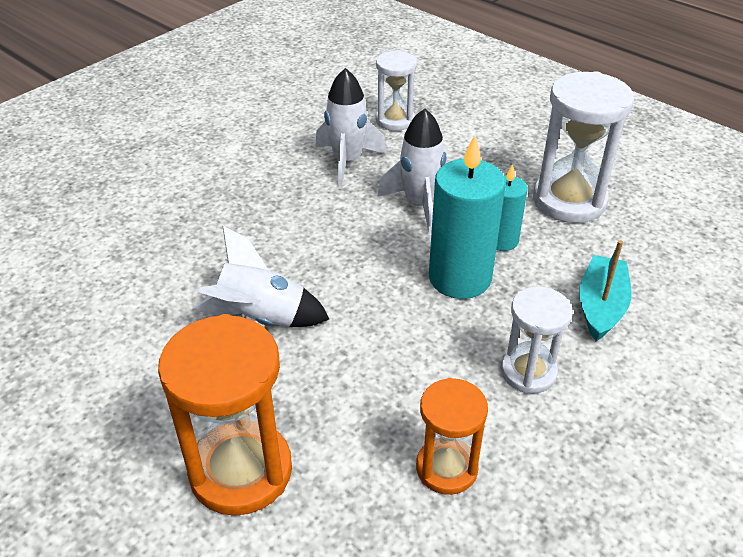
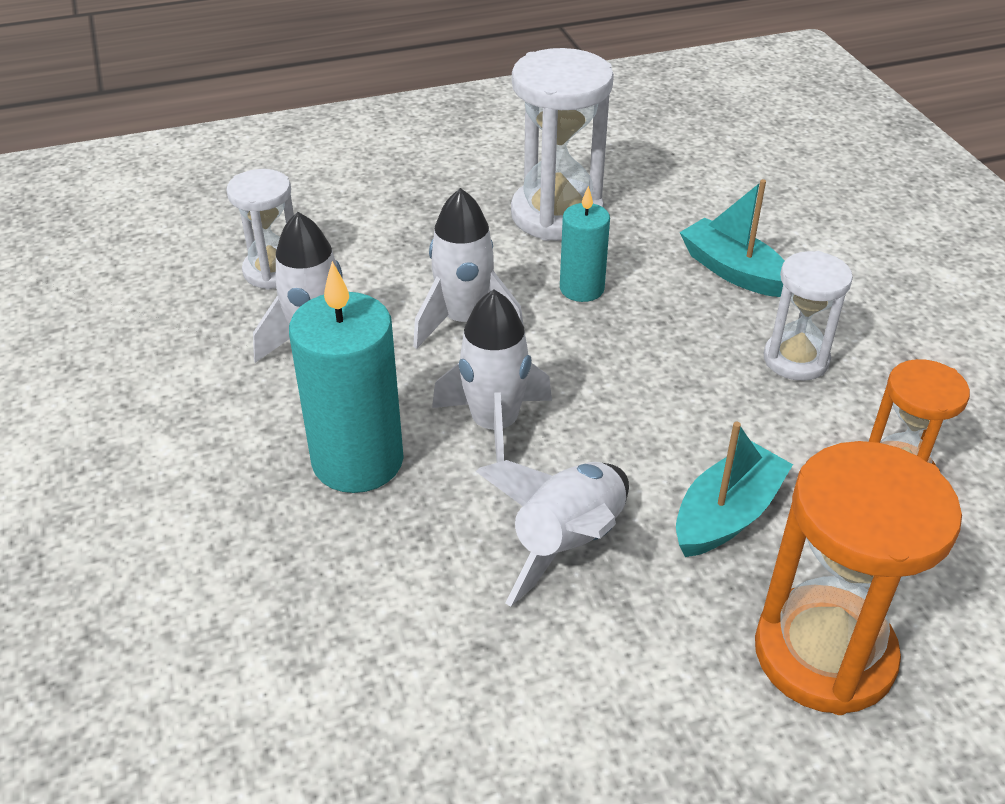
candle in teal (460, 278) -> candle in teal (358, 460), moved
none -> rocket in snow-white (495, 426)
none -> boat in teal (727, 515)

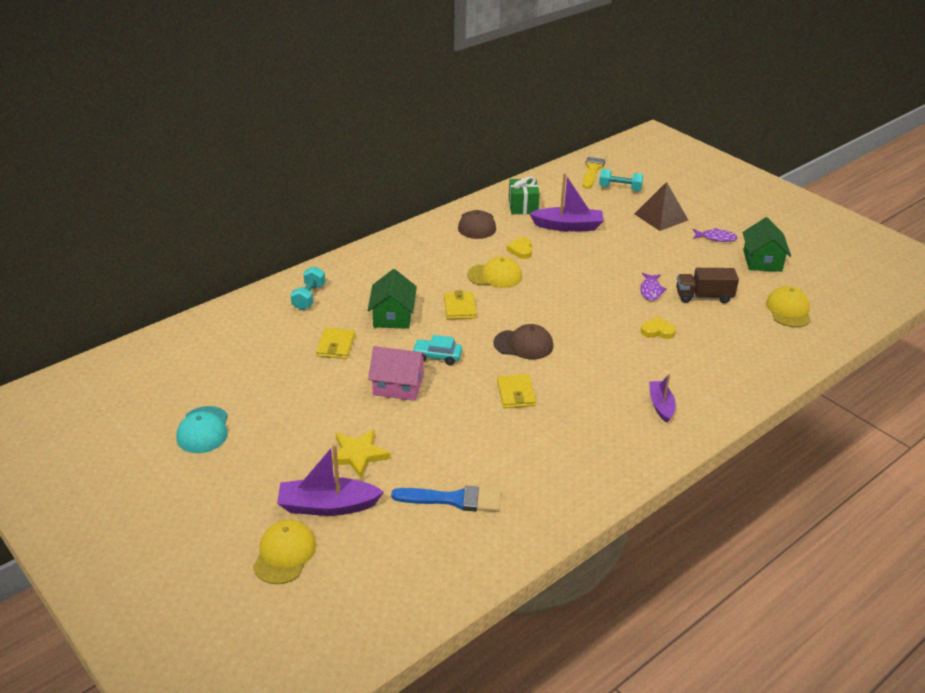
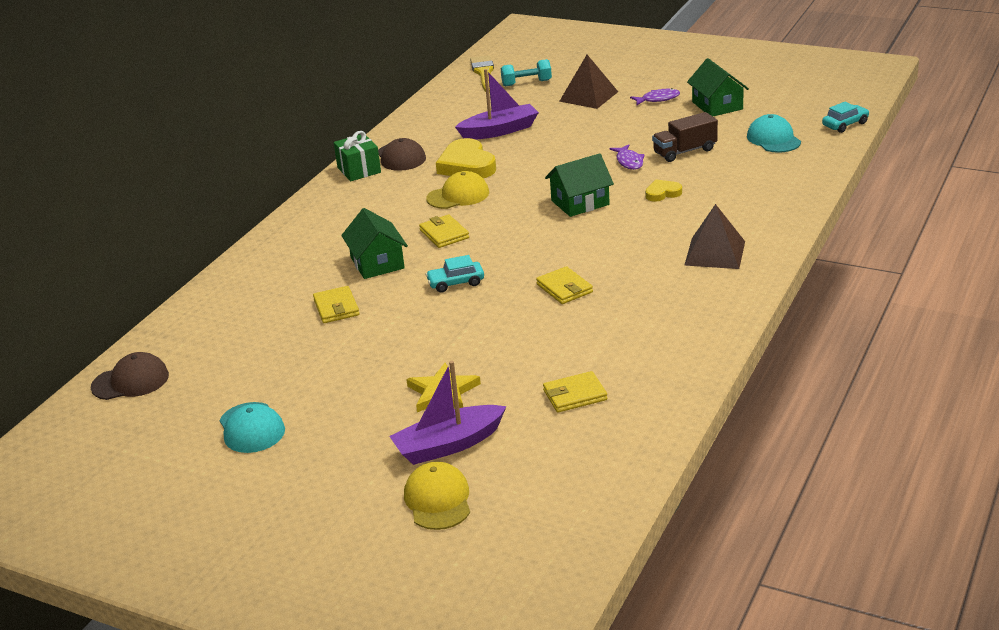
hand weight in teal (309, 297) -> none
cottage in rose-pink (398, 385) -> none
brush in blue (453, 499) -> card wallet in golden (575, 395)
peaked cap in brown (523, 344) -> peaked cap in brown (130, 381), moved
love heart in golden (521, 250) -> love heart in golden (467, 165), x1.91
wrapped gift in leaf-green (523, 206) -> wrapped gift in leaf-green (359, 170), moved
boat in violet (661, 405) -> pyramid shape in brown (715, 253)
peaked cap in golden (788, 310) -> peaked cap in teal (773, 139)
none -> cottage in leaf-green (580, 202)
none -> toy car in teal (845, 124)

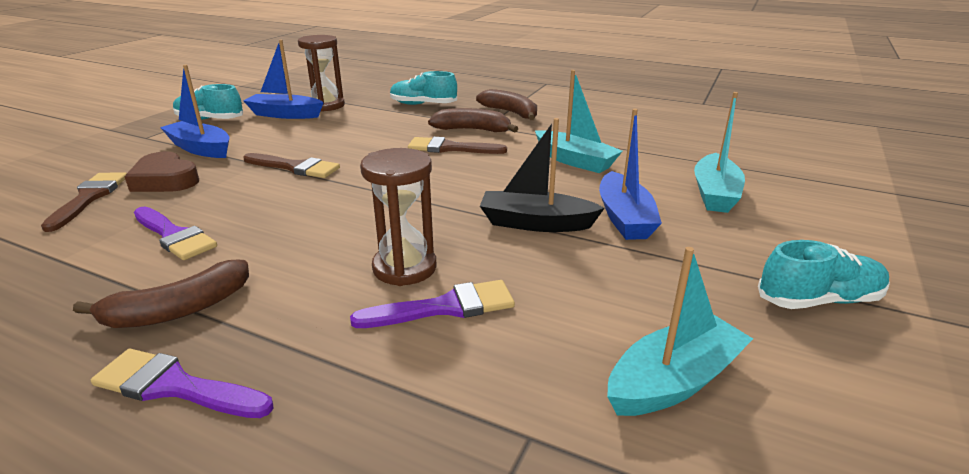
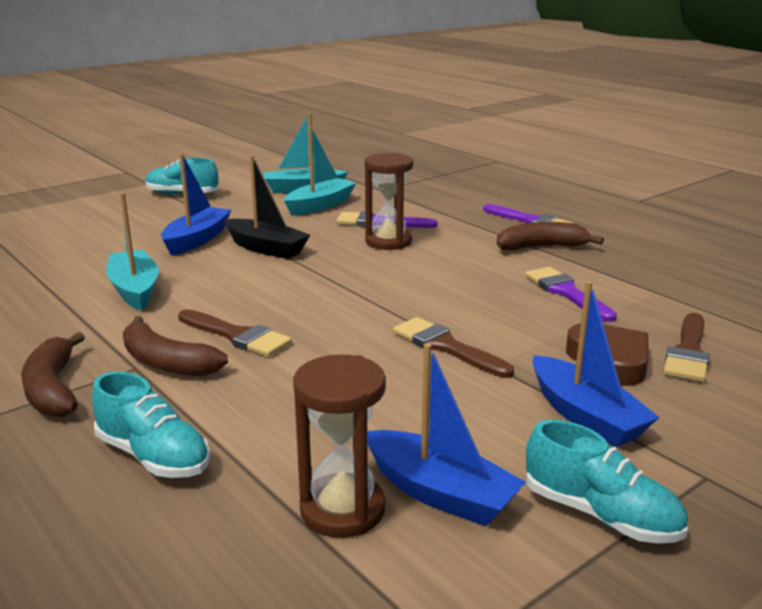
boat in teal (714, 194) -> boat in teal (320, 205), moved

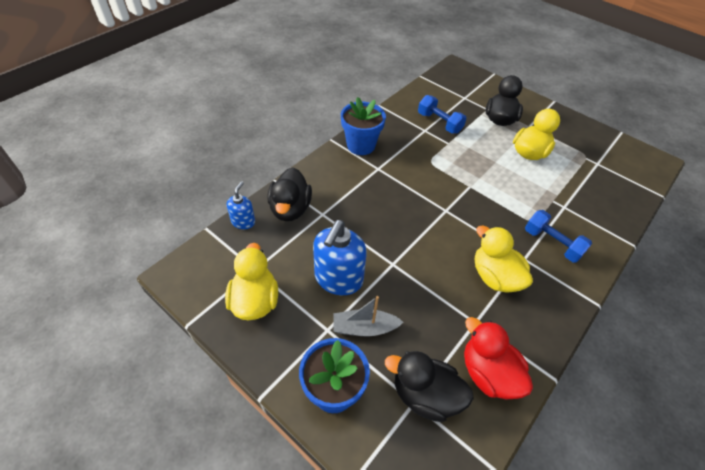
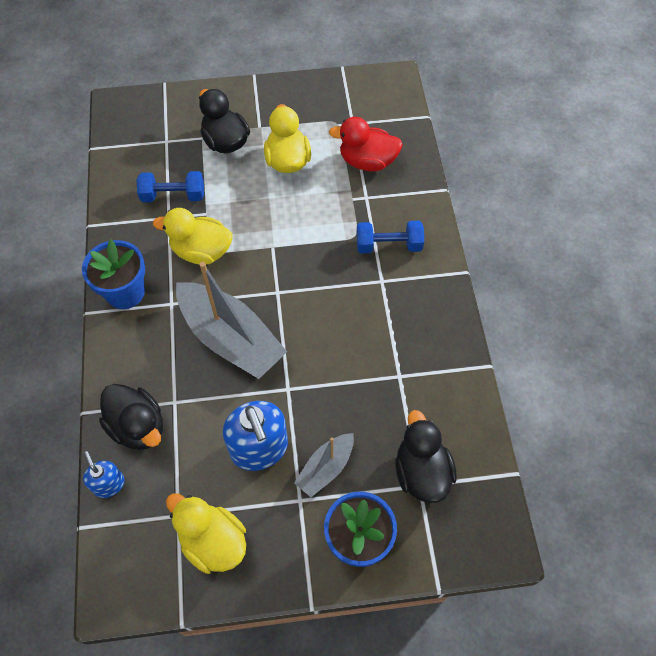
rubber duck in black (425, 395) -> rubber duck in black (421, 472), 105 degrees clockwise
rubber duck in crimson (488, 373) -> rubber duck in crimson (367, 161), moved
rubber duck in golden (495, 277) -> rubber duck in golden (201, 251), moved
none -> boat in ash-grey (230, 338)

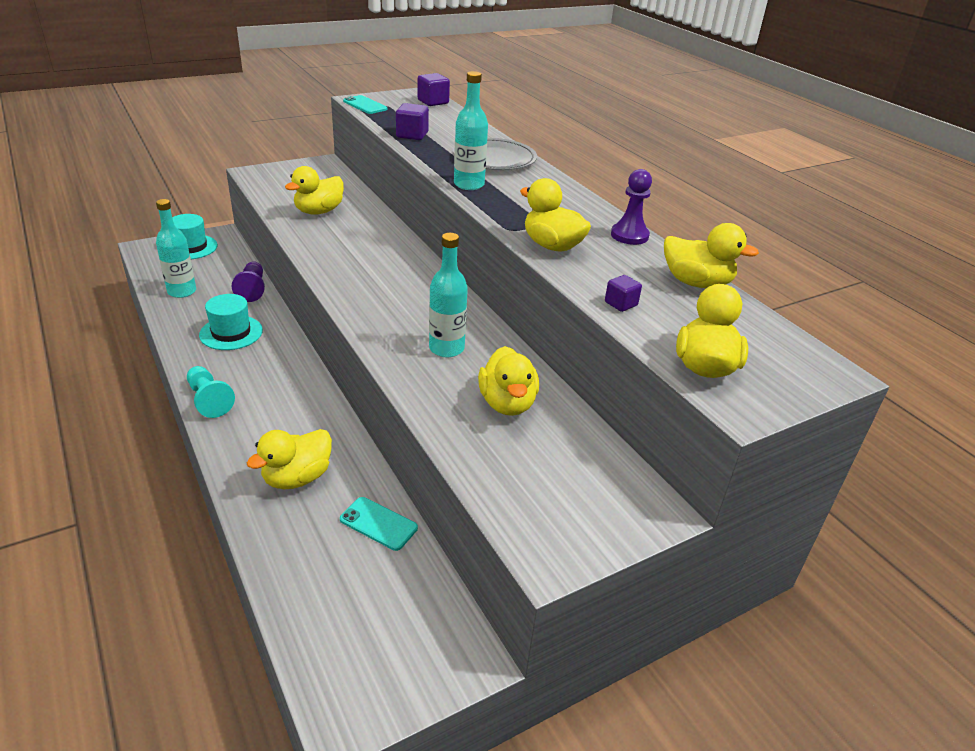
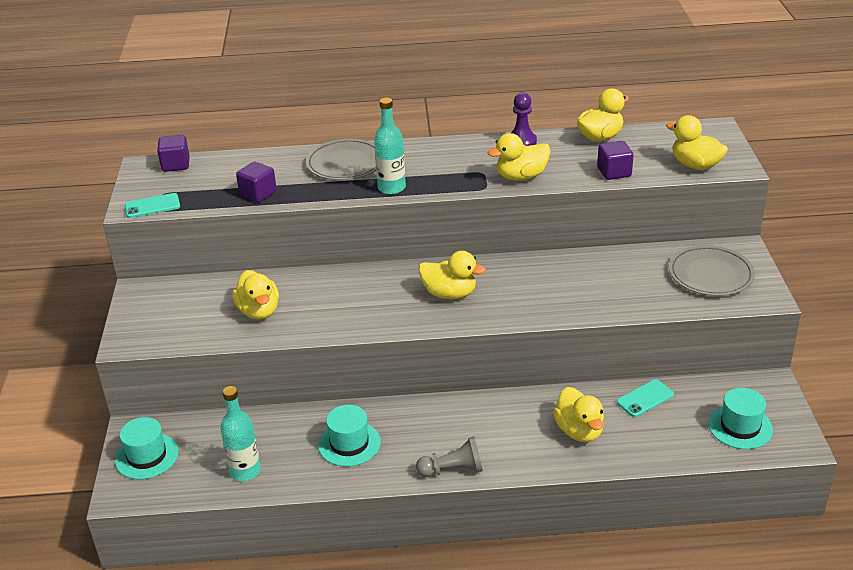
pawn in teal (209, 400) -> pawn in ash-grey (453, 469)
pawn in violet (252, 289) -> none
bottle in teal (446, 348) -> none
rubber duck in golden (507, 403) -> rubber duck in golden (449, 294), moved
block in violet (621, 304) -> block in violet (614, 172), x1.57
none -> flat dish in ash-grey (710, 274)
none -> tall hat in teal (740, 427)

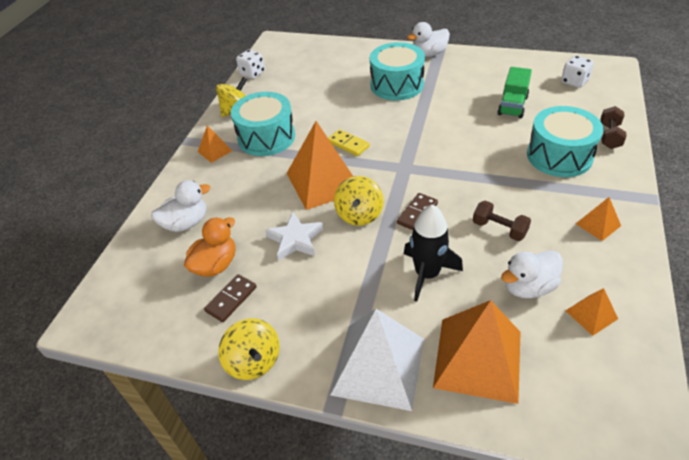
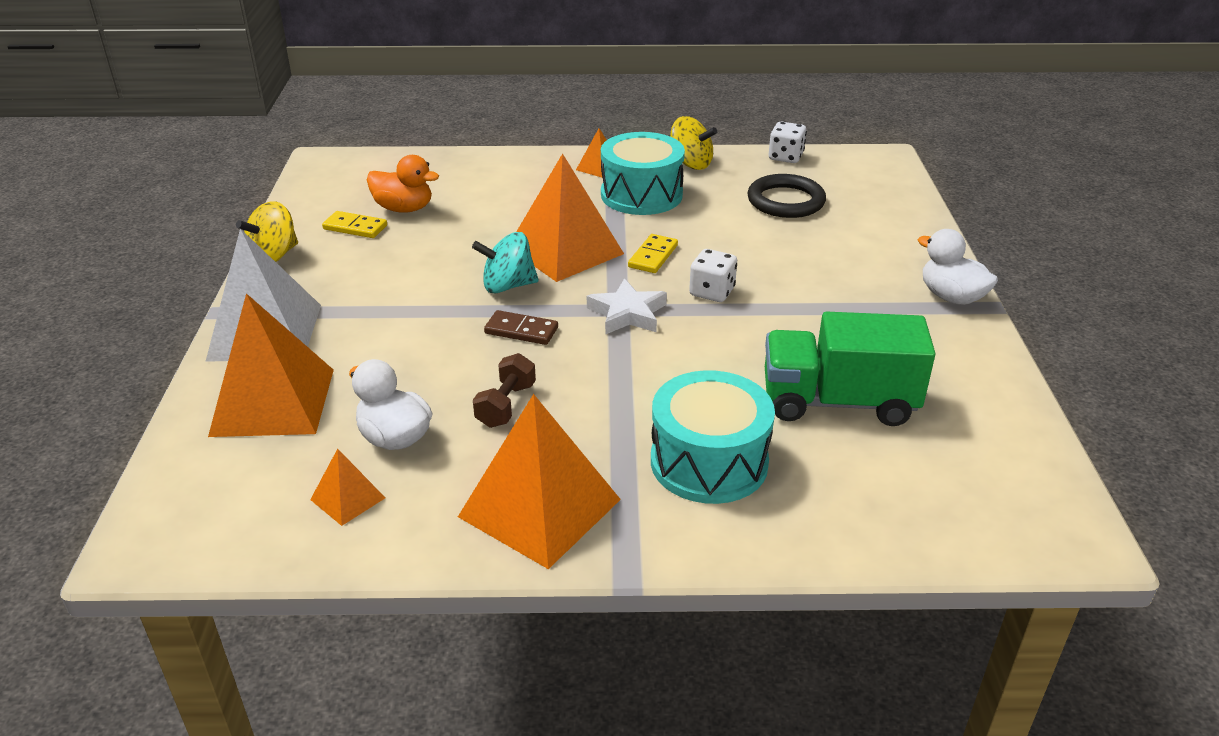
rubber duck in snow-white (186, 223) -> none
domino in brown (231, 299) -> domino in golden (355, 227)
star in snow-white (295, 240) -> star in snow-white (627, 313), moved
spinning top in golden (359, 214) -> spinning top in teal (508, 286)
snare drum in teal (397, 85) -> none
rocket in black (427, 274) -> none
lorry in leaf-green (512, 106) -> lorry in leaf-green (838, 402), x1.58
dice in snow-white (574, 81) -> dice in snow-white (712, 292), moved
pyramid shape in orange (598, 224) -> pyramid shape in orange (539, 508), x2.16
hand weight in brown (609, 136) -> none
none -> ring in black (785, 201)

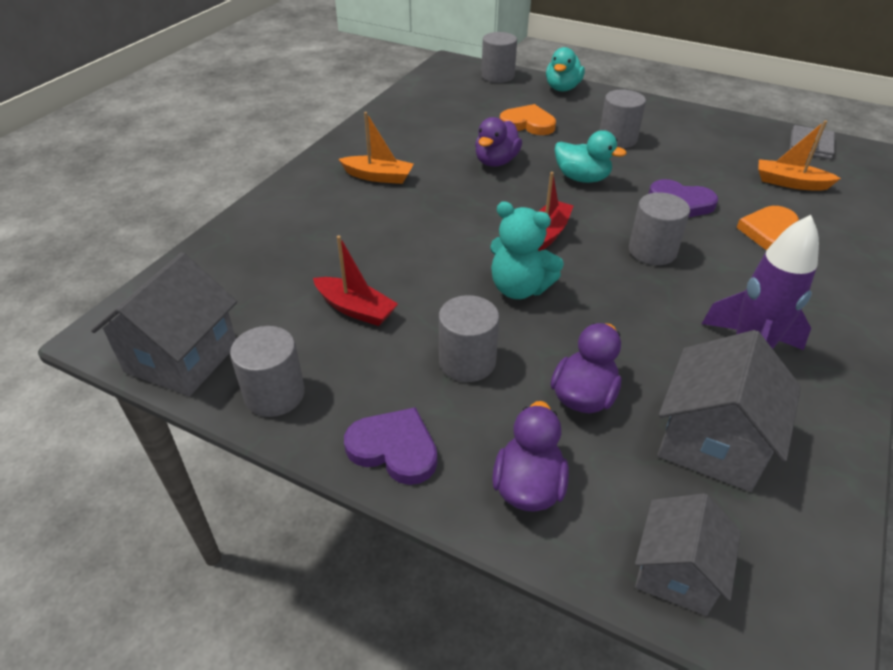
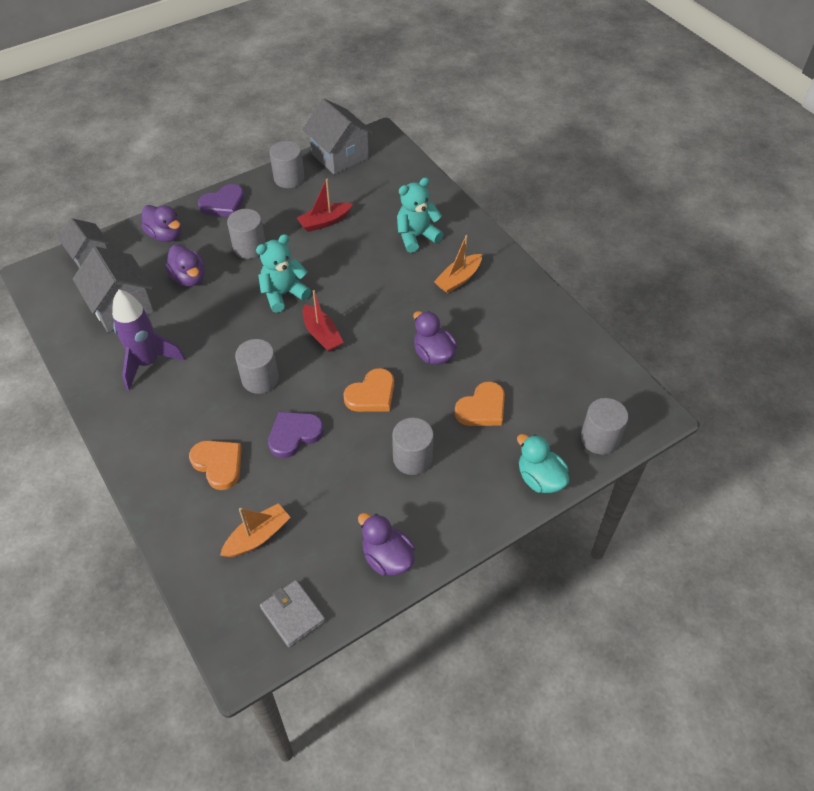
rubber duck in teal (582, 178) -> love heart in orange (371, 394)
none -> rubber duck in violet (387, 558)
none -> teddy in teal (416, 236)

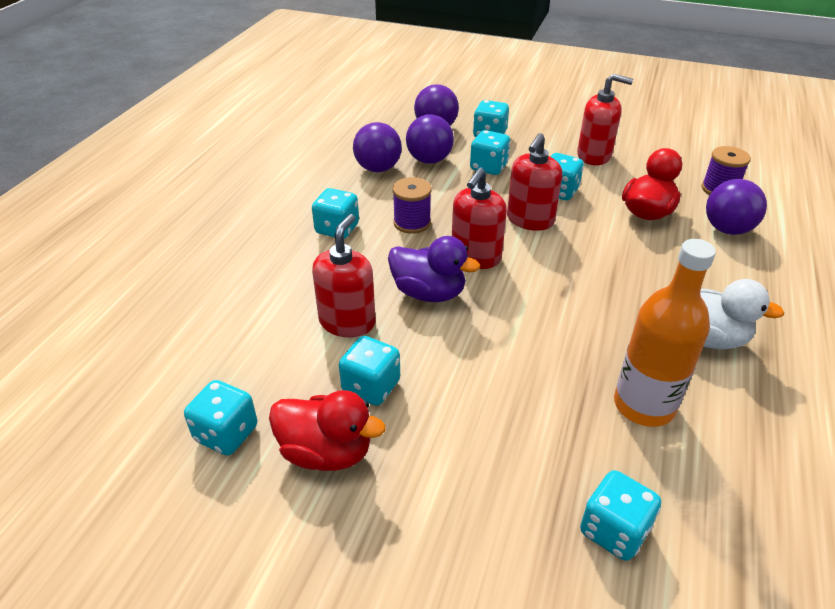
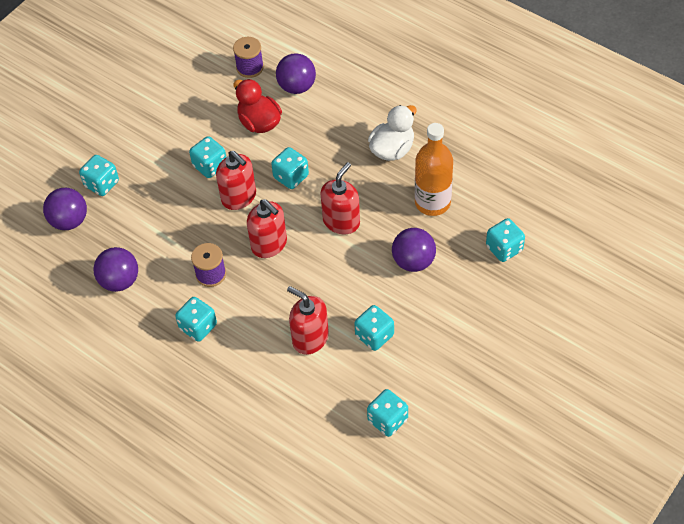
rubber duck in crimson (326, 452) -> none
rubber duck in violet (429, 293) -> none
ball in violet (429, 160) -> ball in violet (413, 261), moved
dice in teal (488, 167) -> dice in teal (291, 177), moved
soap dispenser in crimson (594, 156) -> soap dispenser in crimson (341, 221), moved

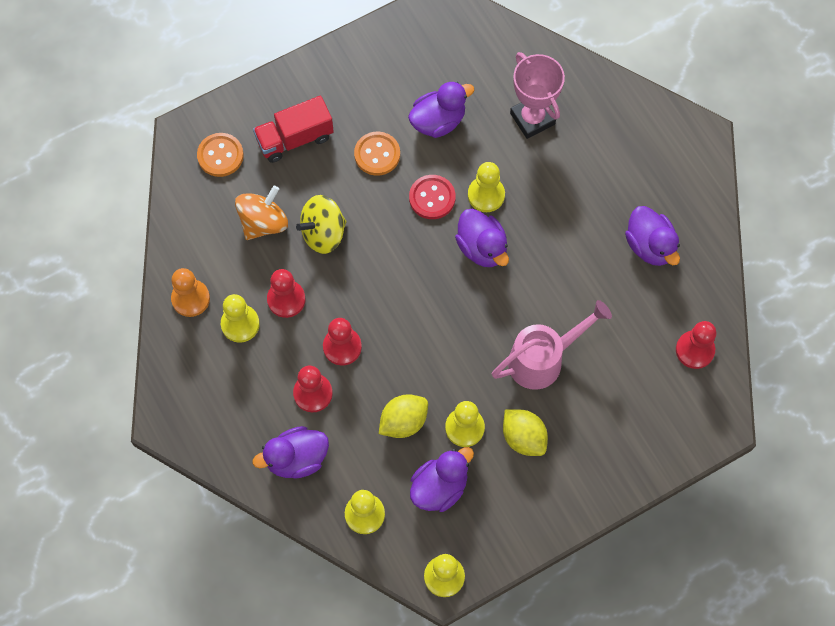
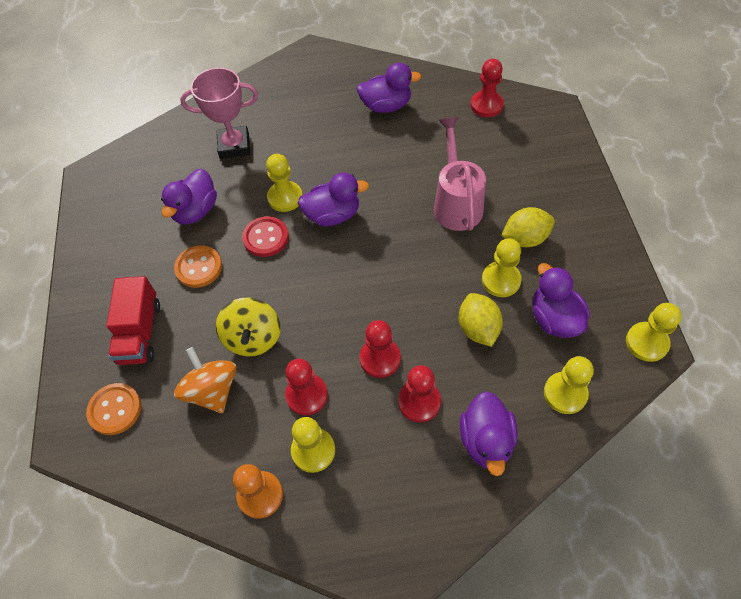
rubber duck in violet (438, 121) -> rubber duck in violet (195, 211), 150 degrees counterclockwise

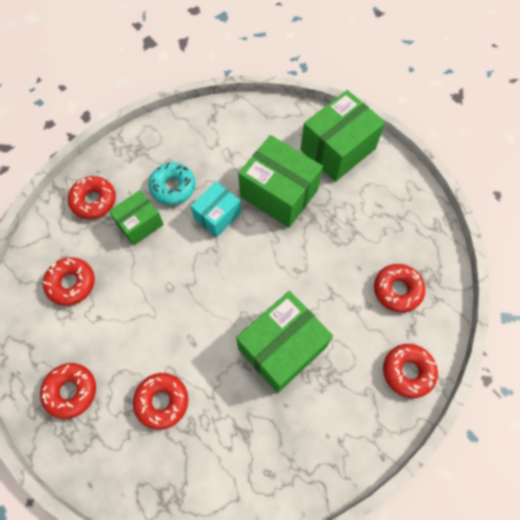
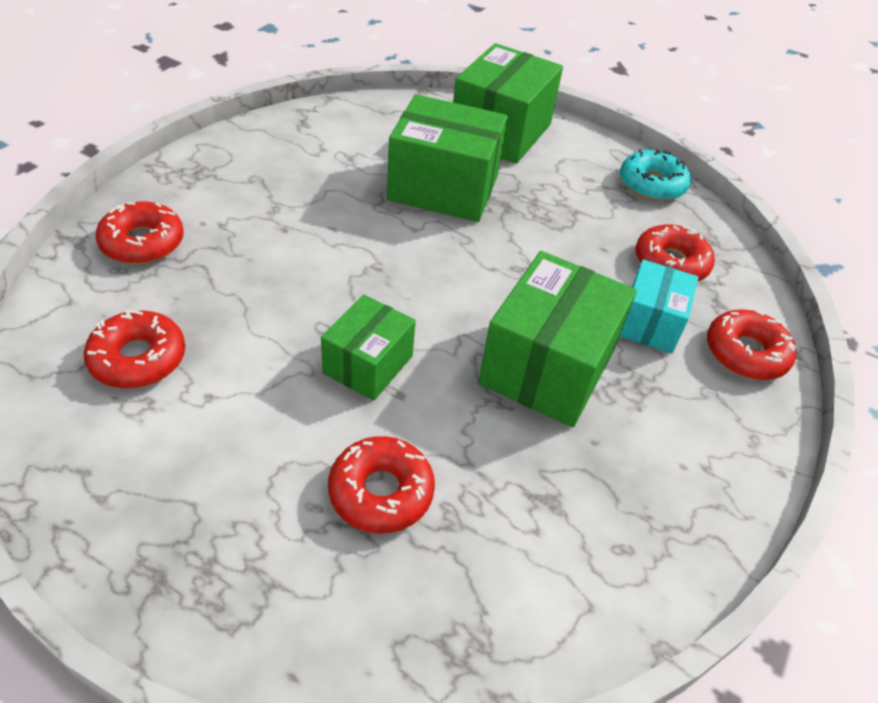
donut in crimson (71, 391) -> none
box in leaf-green (139, 224) -> box in leaf-green (368, 364), moved
donut in teal (173, 187) -> donut in teal (652, 184), moved
box in teal (217, 215) -> box in teal (650, 323), moved

